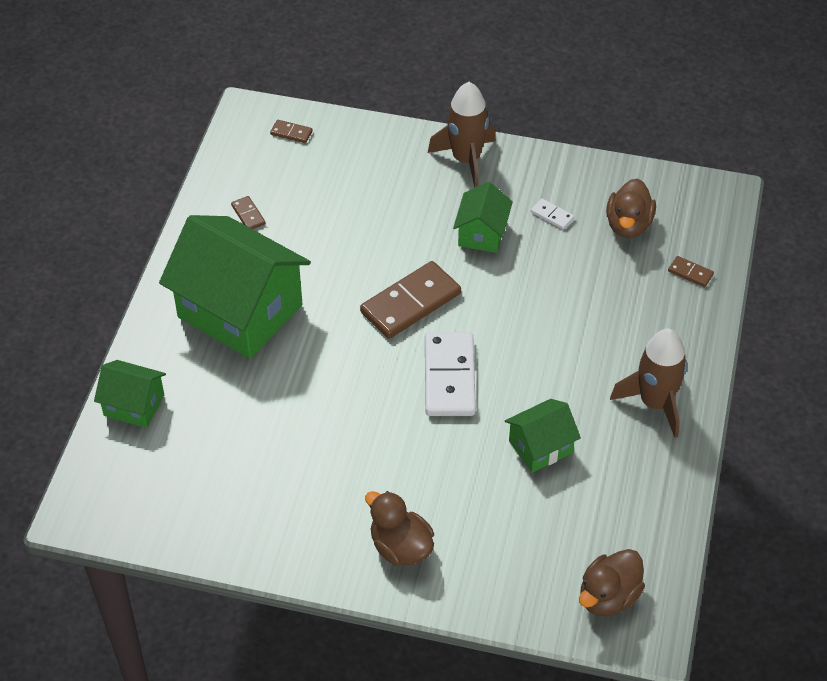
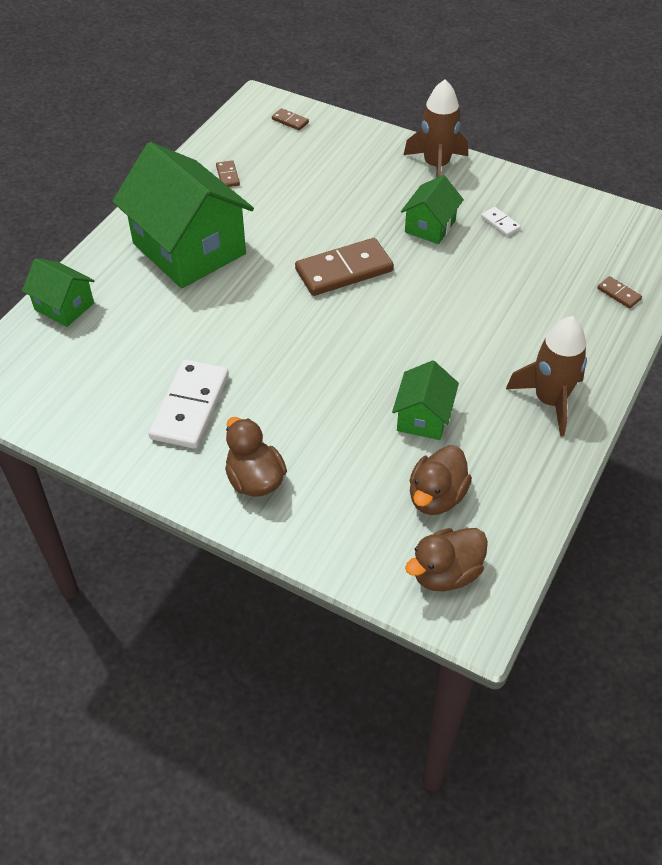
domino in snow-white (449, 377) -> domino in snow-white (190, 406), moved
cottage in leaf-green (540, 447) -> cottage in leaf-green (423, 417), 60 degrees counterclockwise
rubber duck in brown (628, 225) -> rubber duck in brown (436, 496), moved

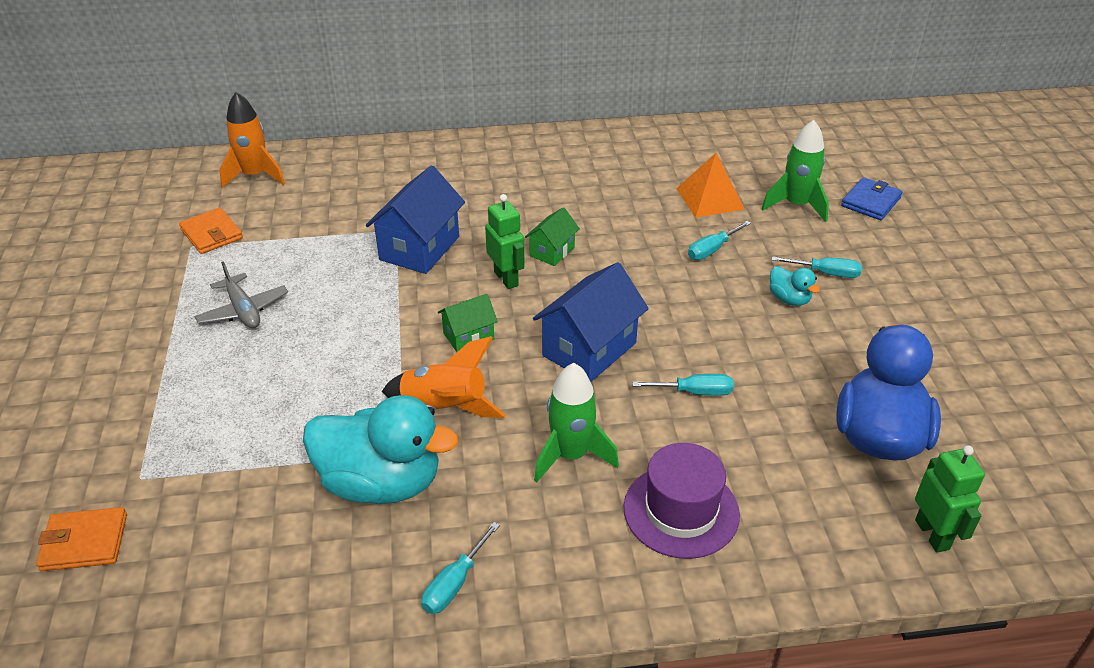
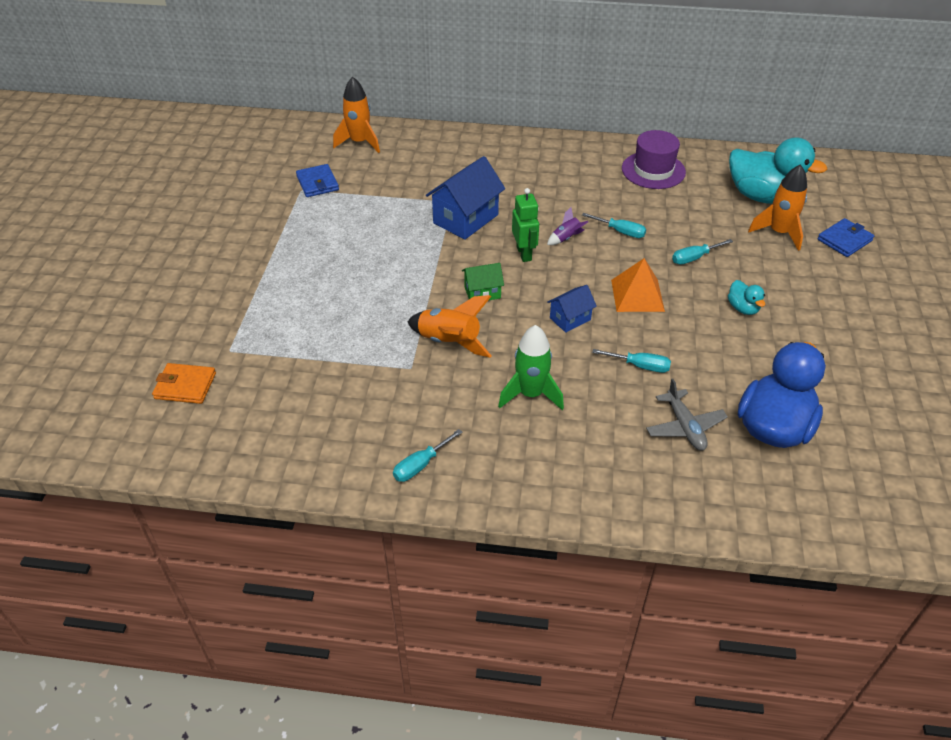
card wallet in orange (212, 234) -> card wallet in blue (317, 183)
aeroplane in ash-grey (243, 310) -> aeroplane in ash-grey (684, 427), moved
rubber duck in teal (381, 483) -> rubber duck in teal (762, 196), moved
cottage in leaf-green (552, 251) -> rocket in violet (566, 238)
cottage in blue (589, 349) -> cottage in blue (570, 319), x0.55
tall hat in violet (681, 511) -> tall hat in violet (653, 170), moved
pyramid shape in orange (710, 198) -> pyramid shape in orange (637, 295), moved
rocket in leaf-green (796, 205) -> rocket in orange (778, 233)
screwdriver in teal (826, 273) -> screwdriver in teal (620, 232), moved
robot figure in leaf-green (932, 534) -> none

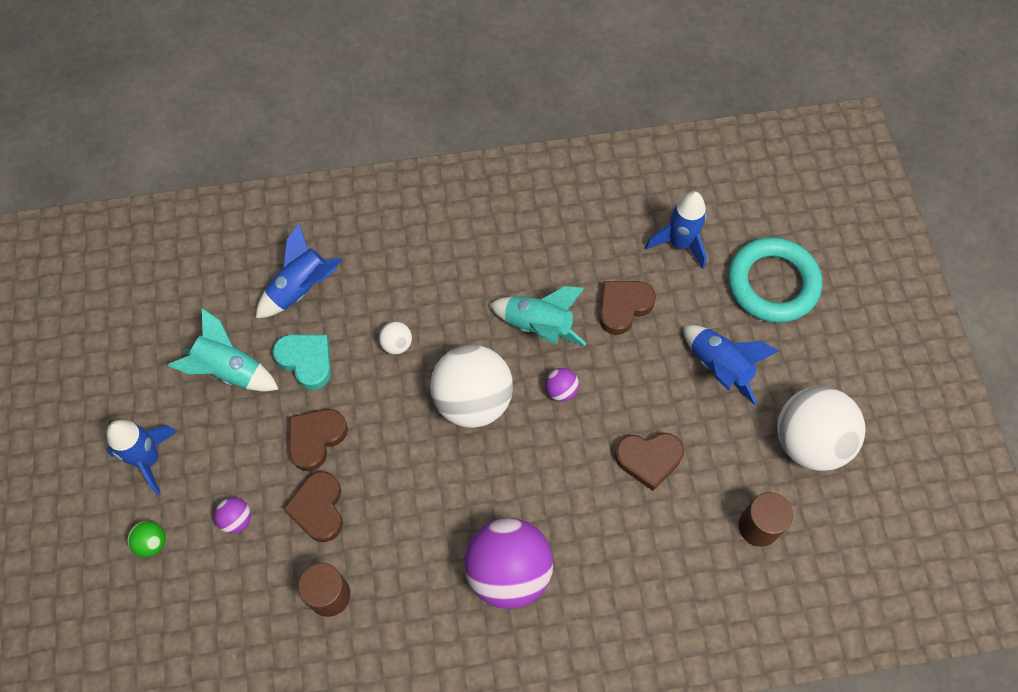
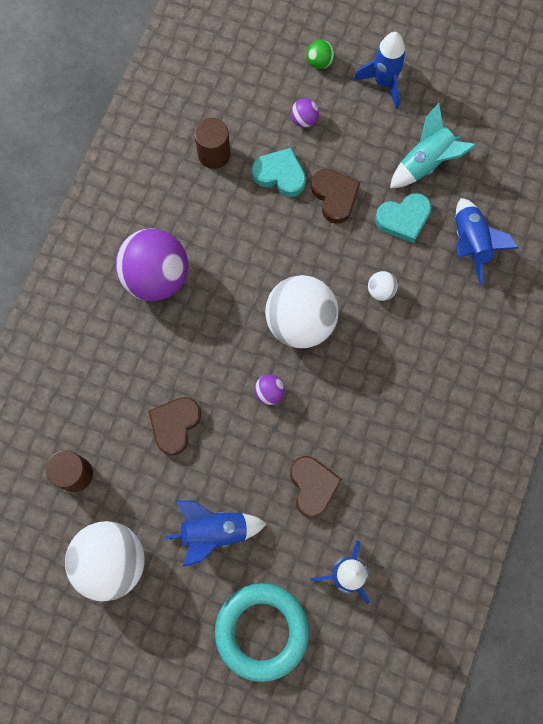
love heart in brown (318, 508) -> love heart in teal (280, 175)
rocket in teal (538, 326) -> none

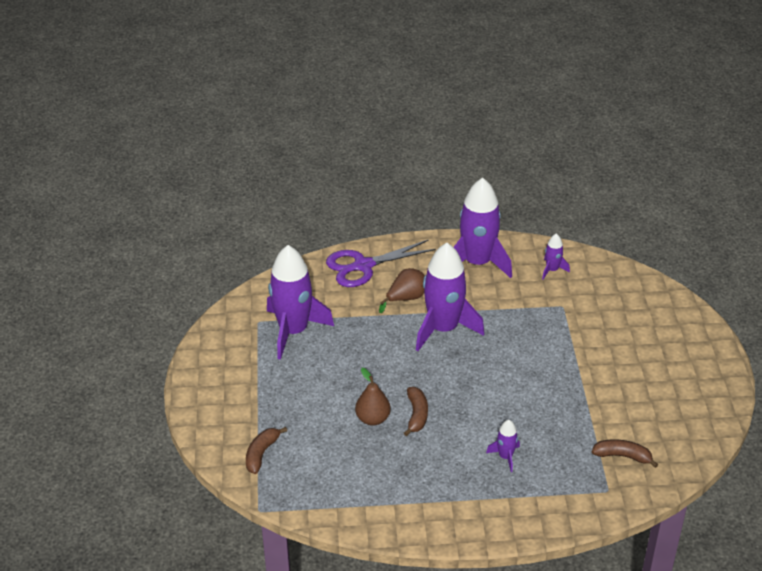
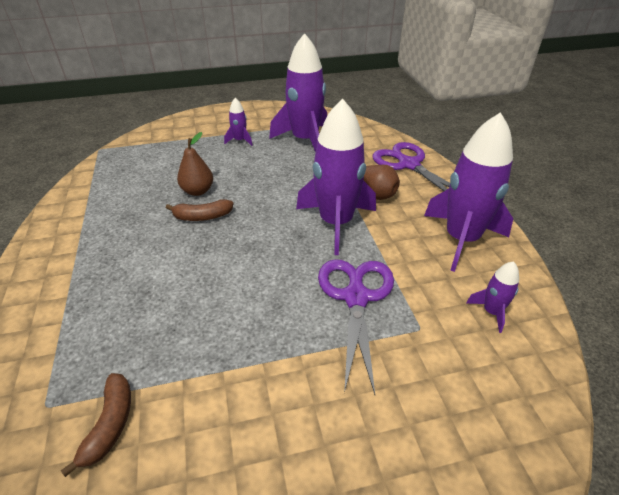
banana fruit in brown (261, 453) -> none
rocket in violet (505, 456) -> rocket in violet (240, 140), moved
none -> shears in violet (356, 297)

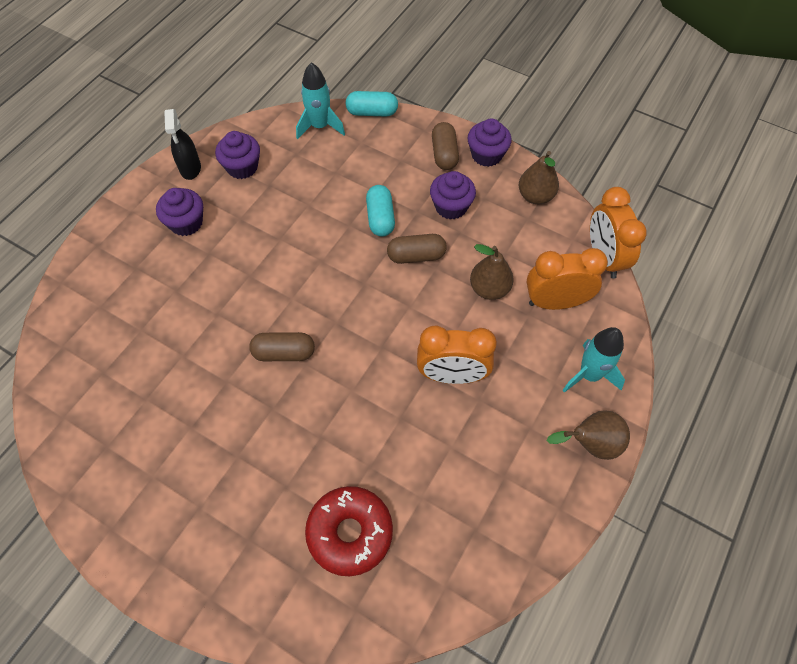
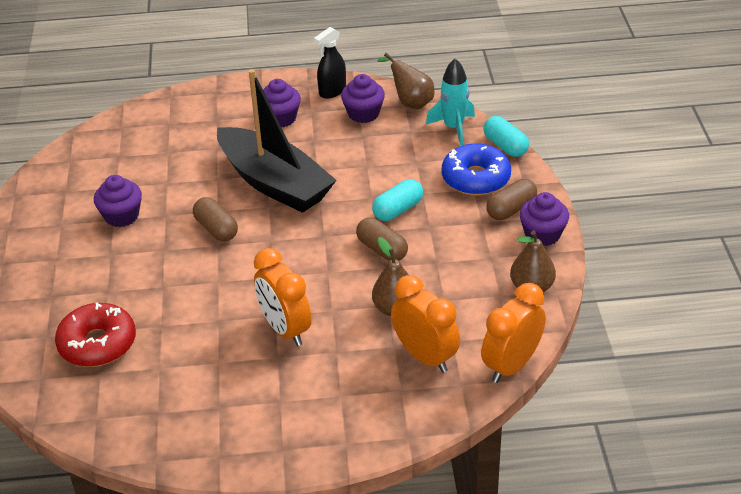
fairy cake in violet (451, 207) -> fairy cake in violet (121, 216), moved
toy pear in brown (590, 444) -> toy pear in brown (410, 102), moved
rocket in teal (589, 374) -> none
none -> boat in black (274, 183)
none -> donut in blue (475, 178)

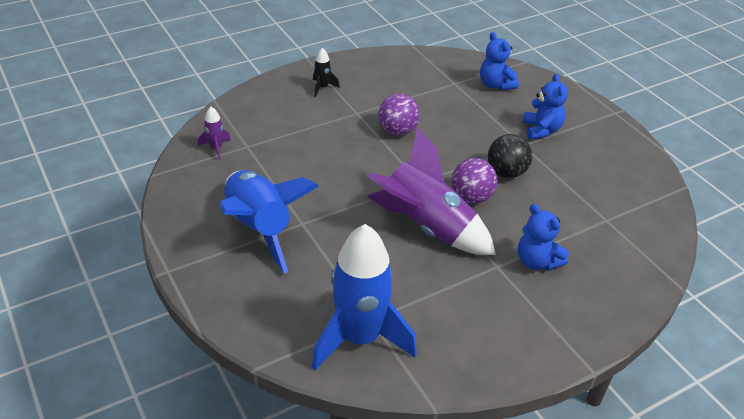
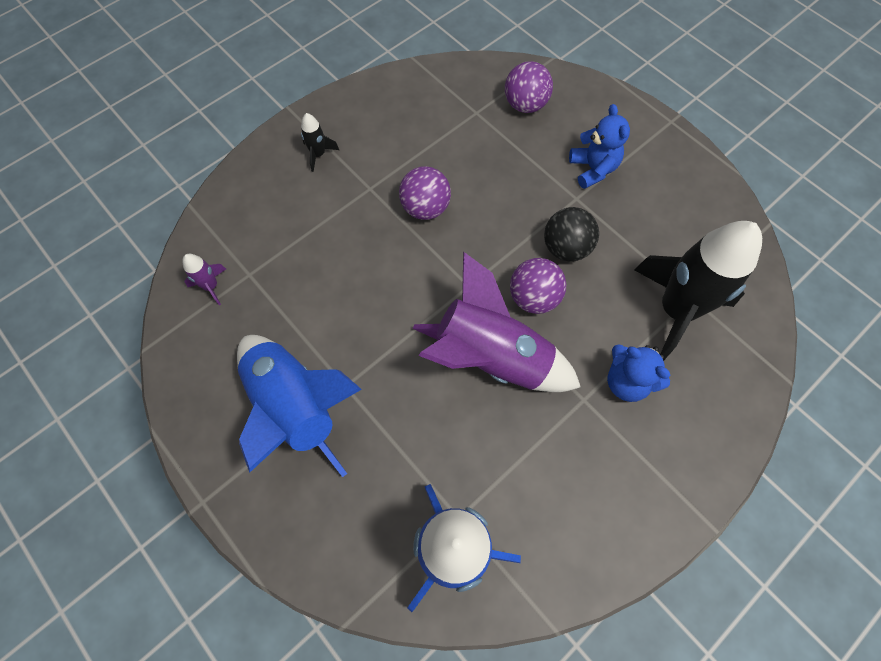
teddy in blue (495, 85) -> ball in violet (525, 105)
none -> rocket in black (676, 310)

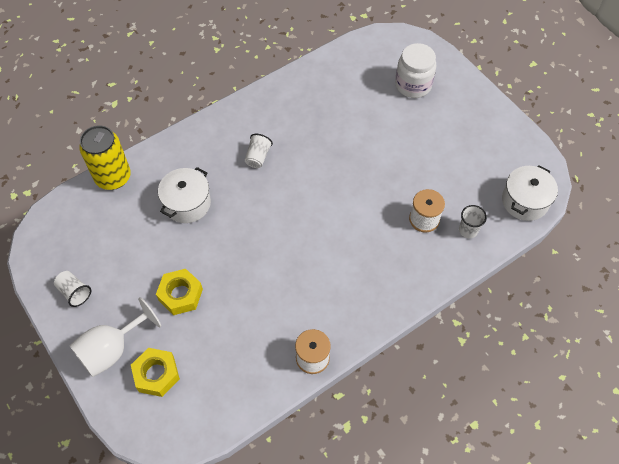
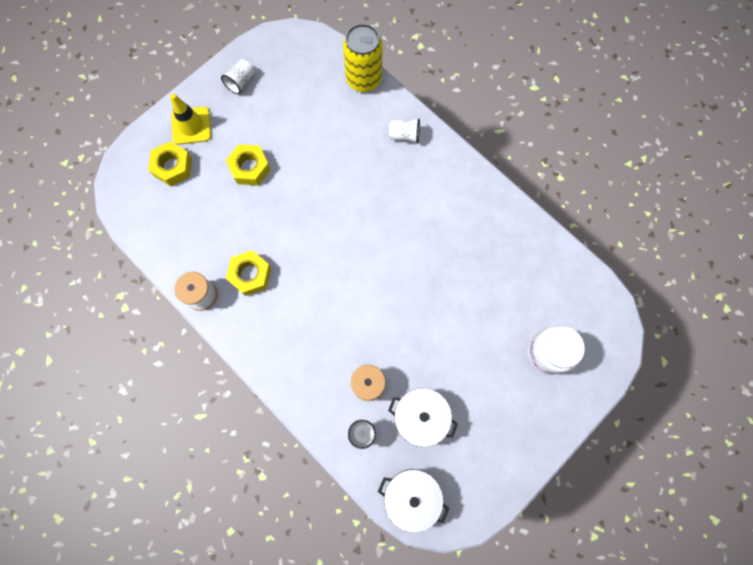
goblet in snow-white (112, 350) -> road cone in golden (191, 126)
cooking pot in snow-white (187, 203) -> cooking pot in snow-white (420, 417), moved
beaker in snow-white (258, 157) -> beaker in snow-white (404, 135), moved
none -> hex nut in golden (250, 275)

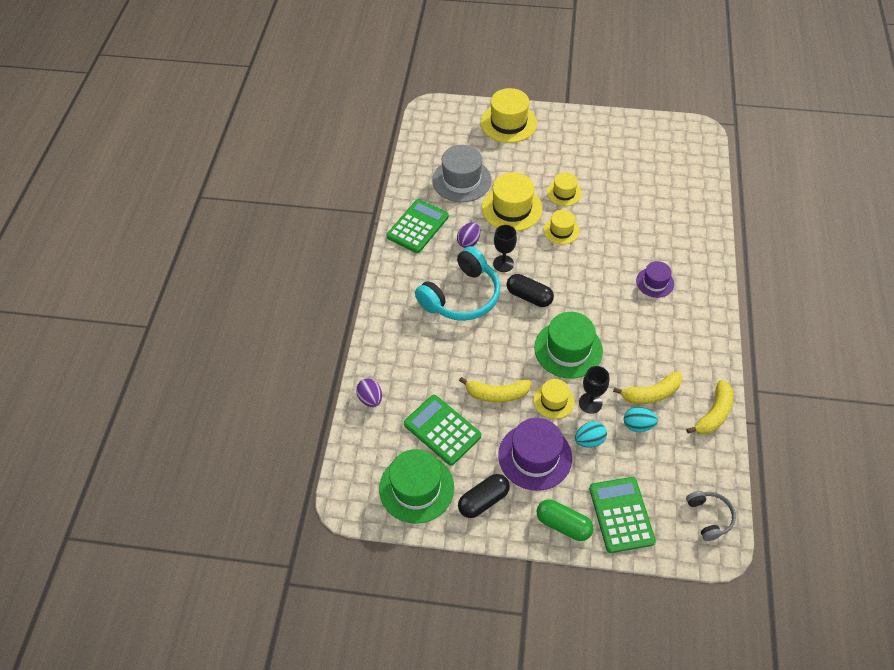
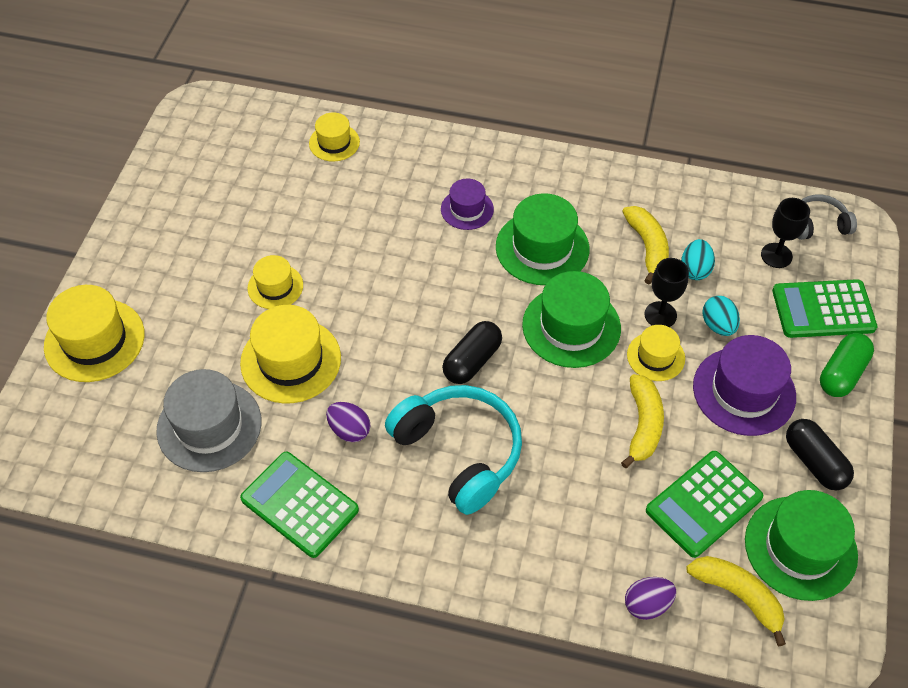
goblet in black (503, 263) -> goblet in black (776, 255), moved
tall hat in golden (561, 230) -> tall hat in golden (334, 142), moved
banana fruit in golden (713, 414) -> banana fruit in golden (738, 596), moved
none -> tall hat in leaf-green (542, 248)

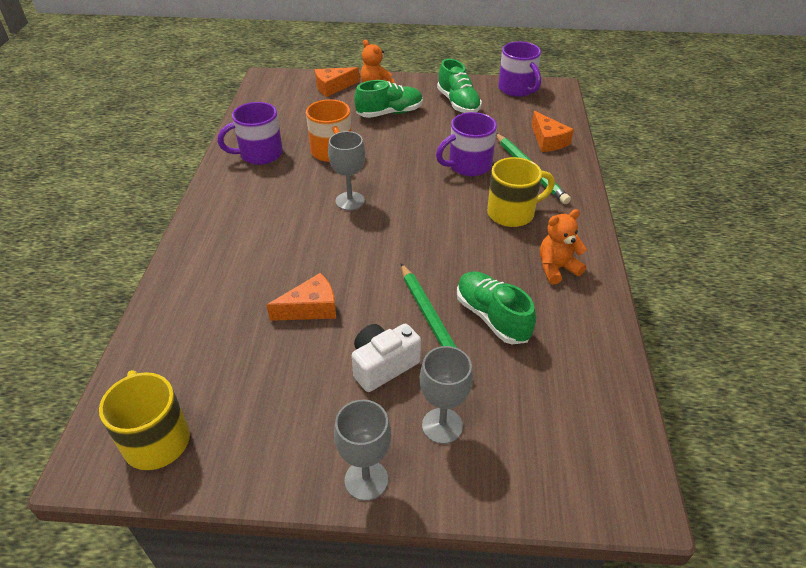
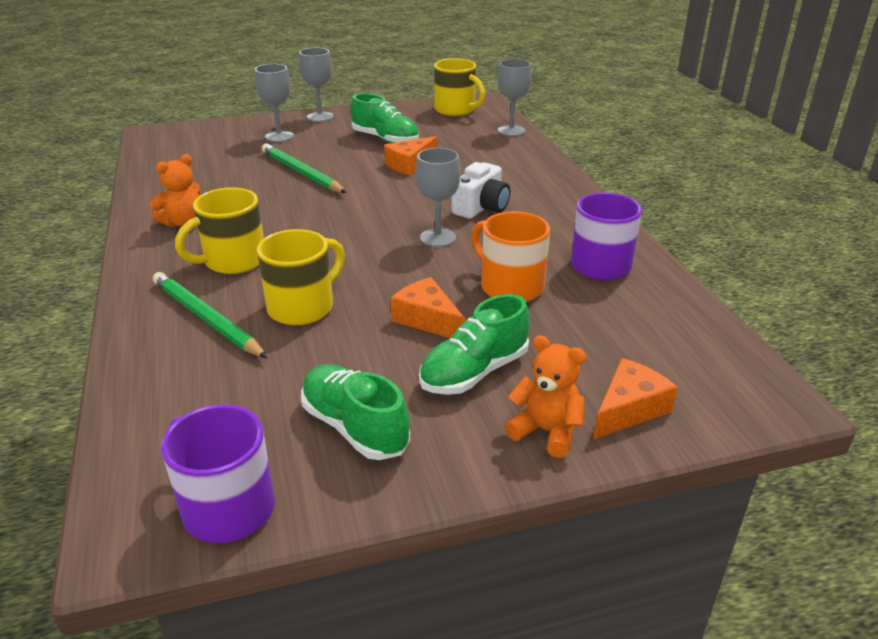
photo camera in snow-white (383, 365) -> photo camera in snow-white (481, 208), moved
tea mug in violet (468, 165) -> tea mug in golden (303, 307)
lace-up shoe in leaf-green (492, 317) -> lace-up shoe in leaf-green (385, 139), moved
piece of cheese in orange (548, 140) -> piece of cheese in orange (427, 319), moved
none -> goblet in ash-grey (511, 131)

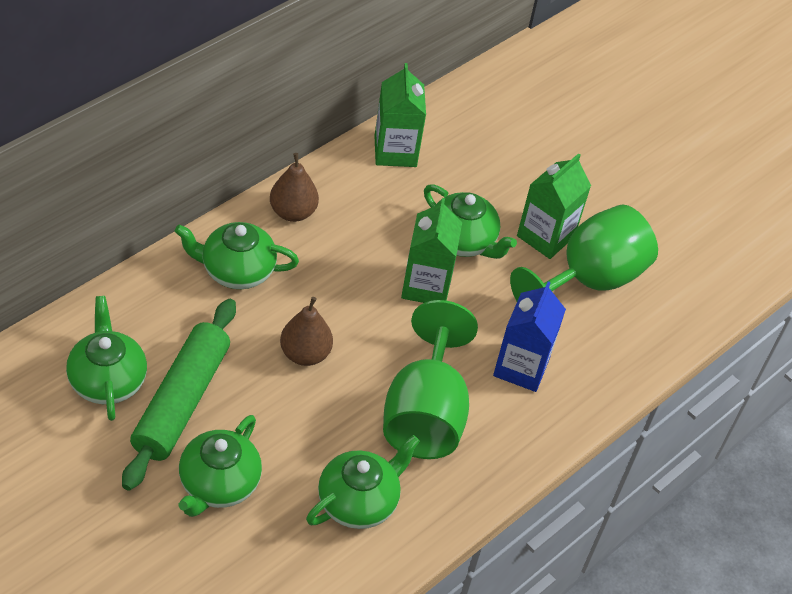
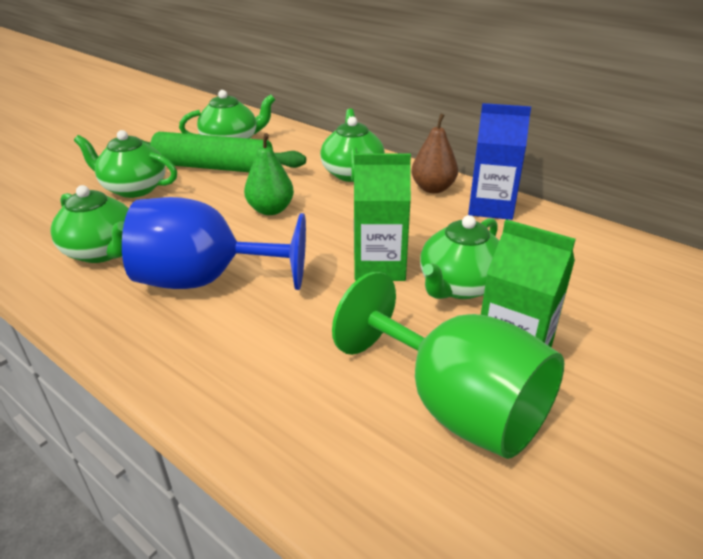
toy pear in brown (305, 354) -> toy pear in leaf-green (270, 210)
milk carton in leaf-green (395, 151) -> none
goblet in leaf-green (425, 413) -> goblet in blue (206, 280)
milk carton in blue (521, 367) -> milk carton in blue (491, 207), moved

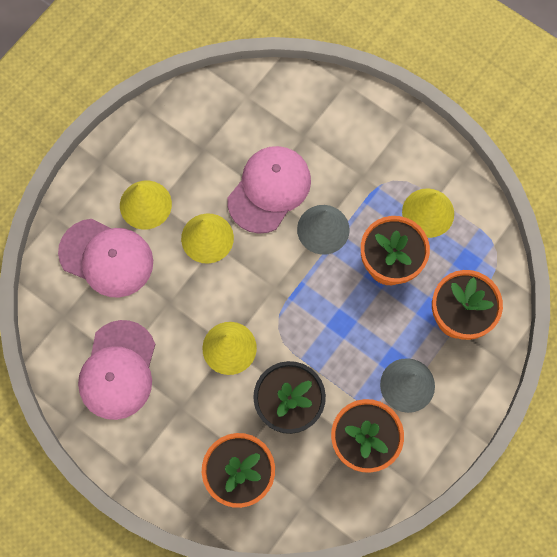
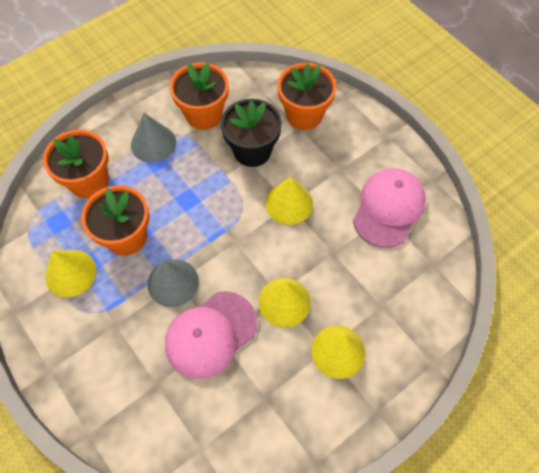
peaked cap in rose-pink (106, 258) -> none

